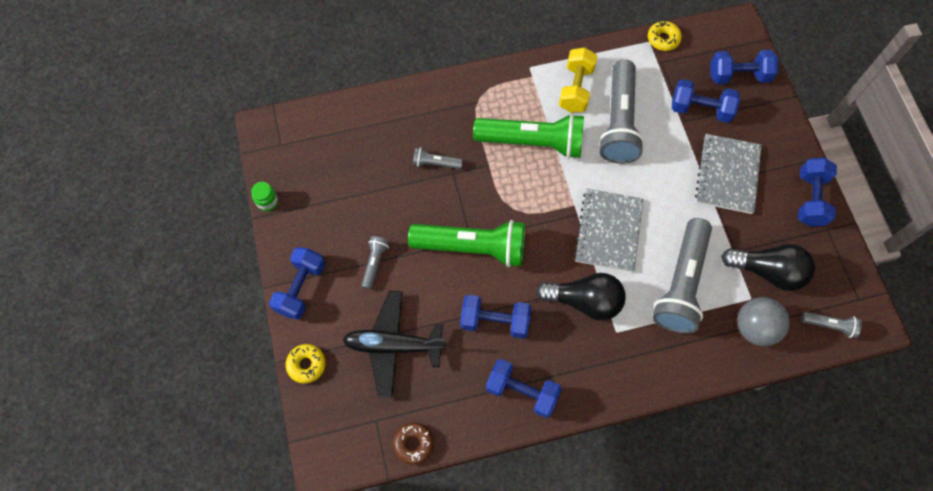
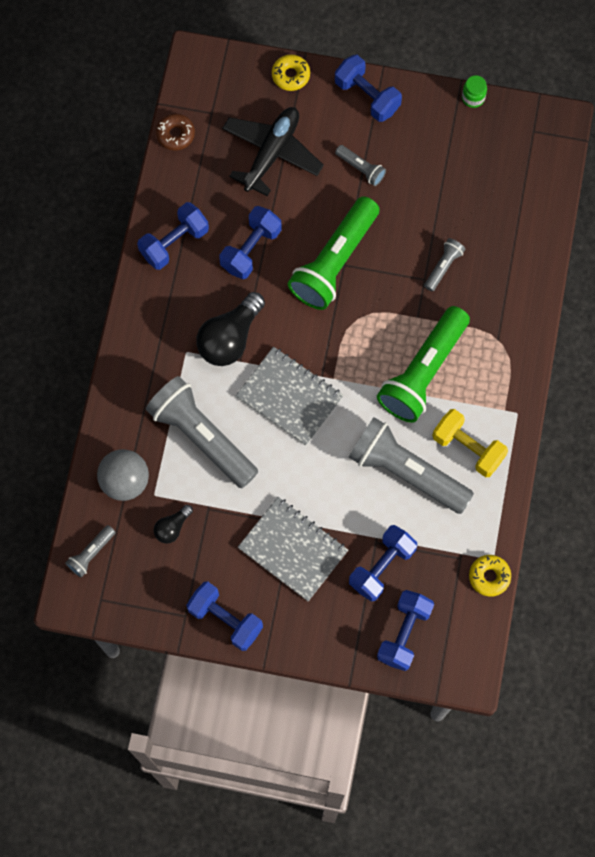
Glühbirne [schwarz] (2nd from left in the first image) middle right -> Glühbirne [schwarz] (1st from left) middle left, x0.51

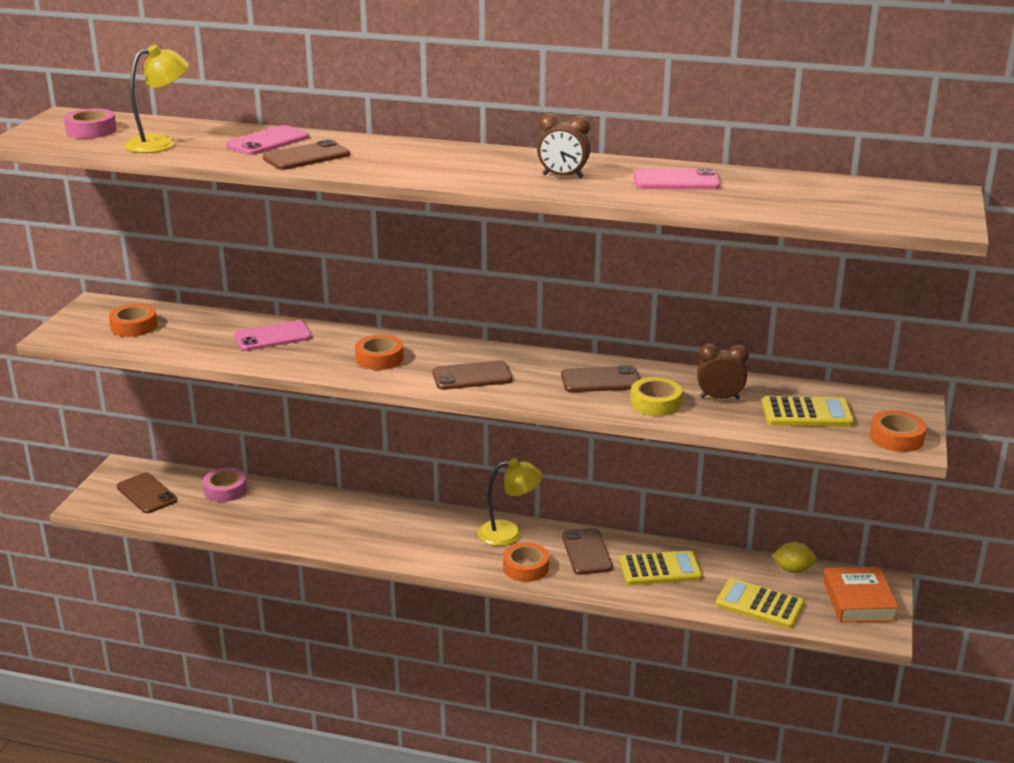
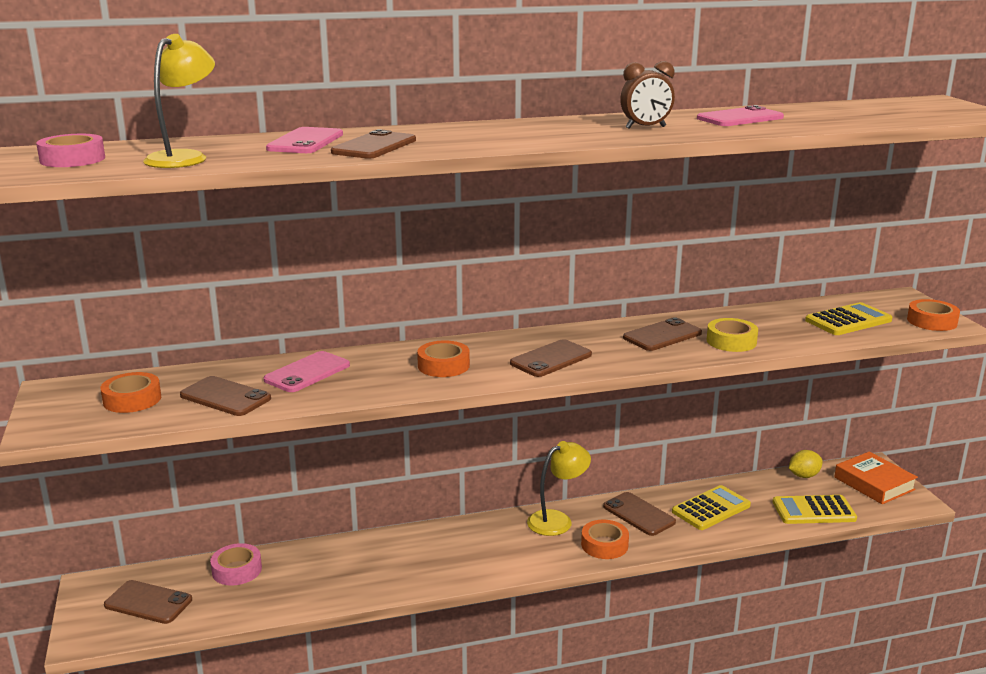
none -> Handy [braun] (2nd from left) middle left
Wecker [braun] (2nd from left) middle right -> none

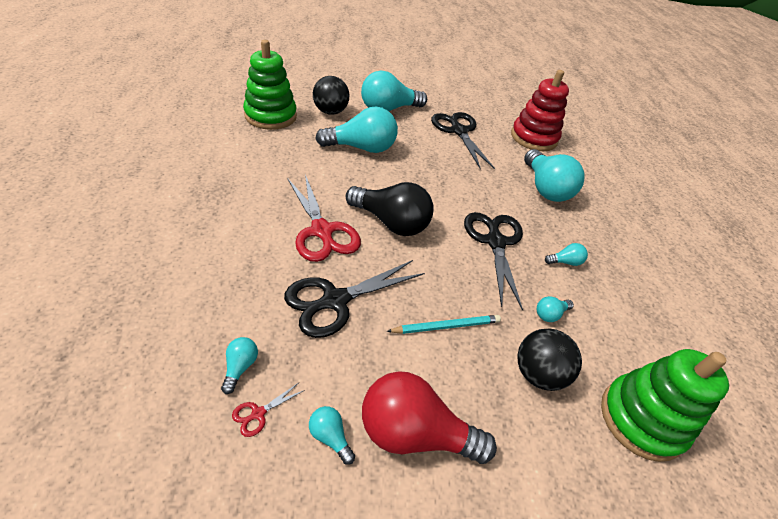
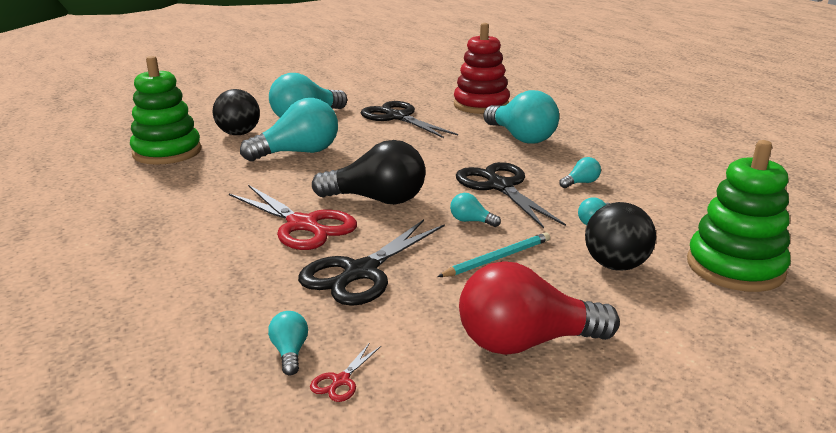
Glühbirne [türkis] (2nd from left in the first image) bottom centre -> Glühbirne [türkis] (4th from left) centre, move

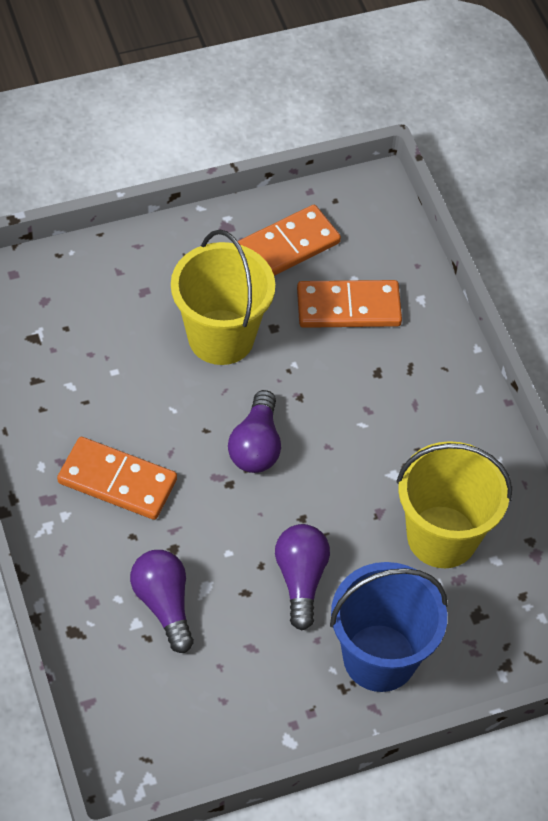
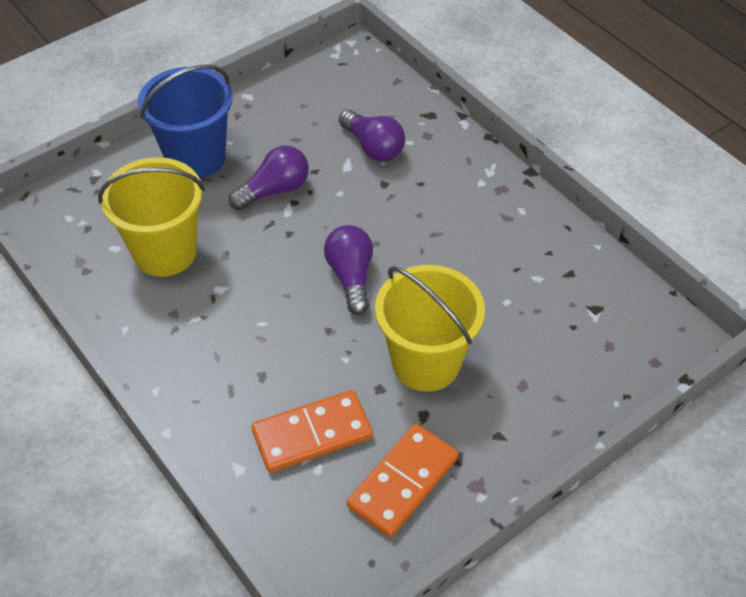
Glühbirne [lila] (3rd from left in the first image) bottom centre -> Glühbirne [lila] (1st from left) top centre, 105 degrees counterclockwise
Dominostein [orange] (1st from left) middle left -> none

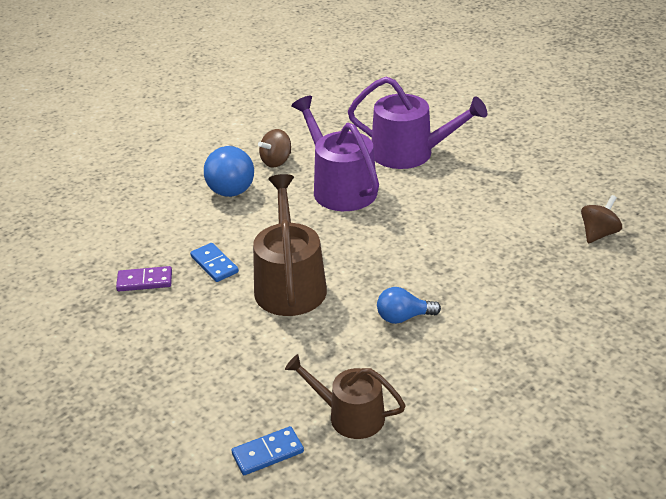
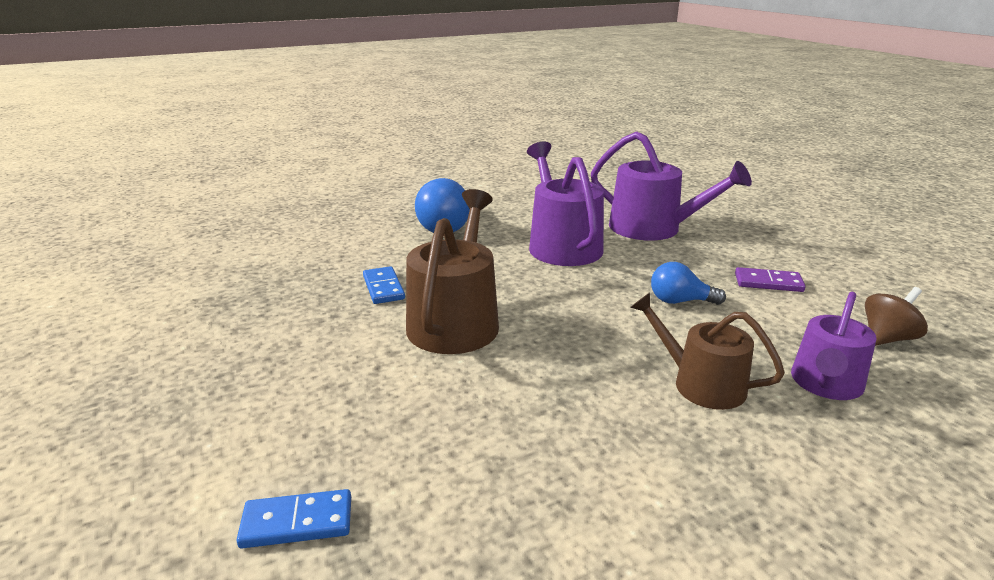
Gießkanne [braun] (2nd from left) bottom centre -> Gießkanne [braun] (2nd from left) middle right, move
Glühbirne [blau] (2nd from left) centre -> Glühbirne [blau] (2nd from left) middle right, move
Dominostein [lila] middle left -> Dominostein [lila] middle right, move
none -> Gießkanne [lila] (3rd from left) middle right
Kreisel [braun] (1st from left) top centre -> none

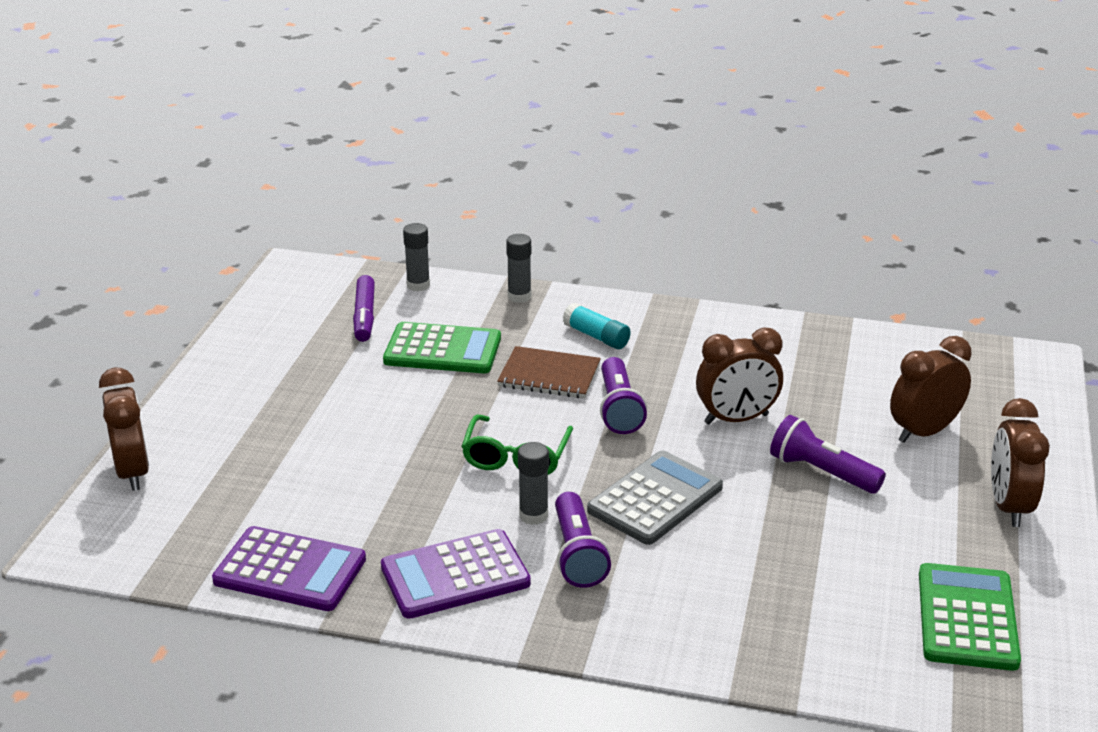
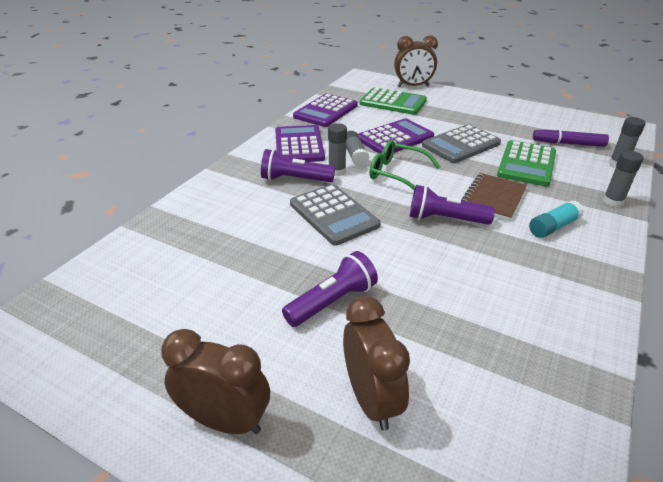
none -> Klebestift [grau] (2nd from left) top centre
none -> Taschenrechner [lila] (3rd from left) top centre
Taschenrechner [grün] (2nd from left in the first image) bottom right -> Taschenrechner [grün] (1st from left) top centre, move
none -> Taschenrechner [grau] (2nd from left) top right
Wecker [braun] (2nd from left) middle right -> none

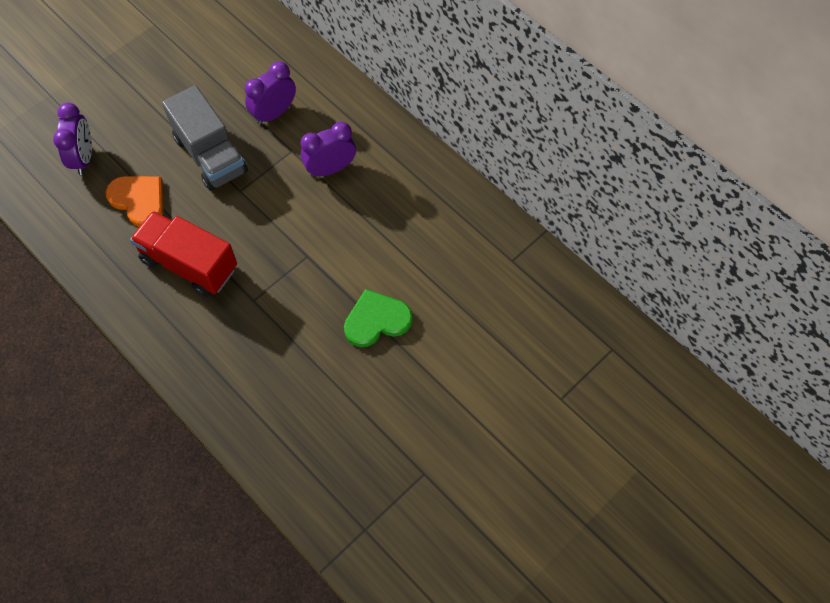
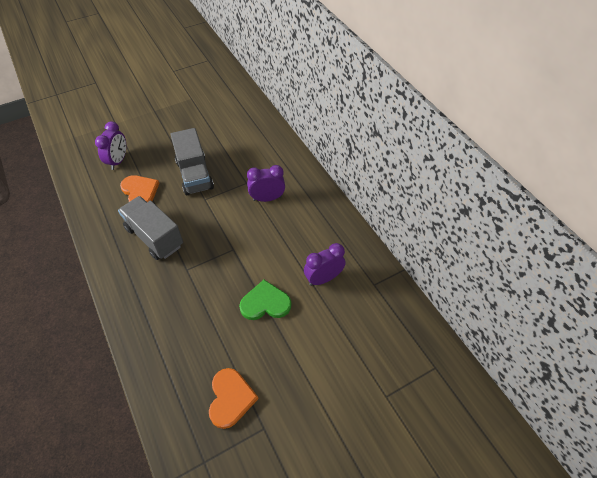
Lastwagen [rot] middle left -> Lastwagen [grau] (1st from left) middle left
none -> Herz [orange] (2nd from left) bottom centre
Wecker [lila] (2nd from left in the first image) top left -> Wecker [lila] (3rd from left) centre, move

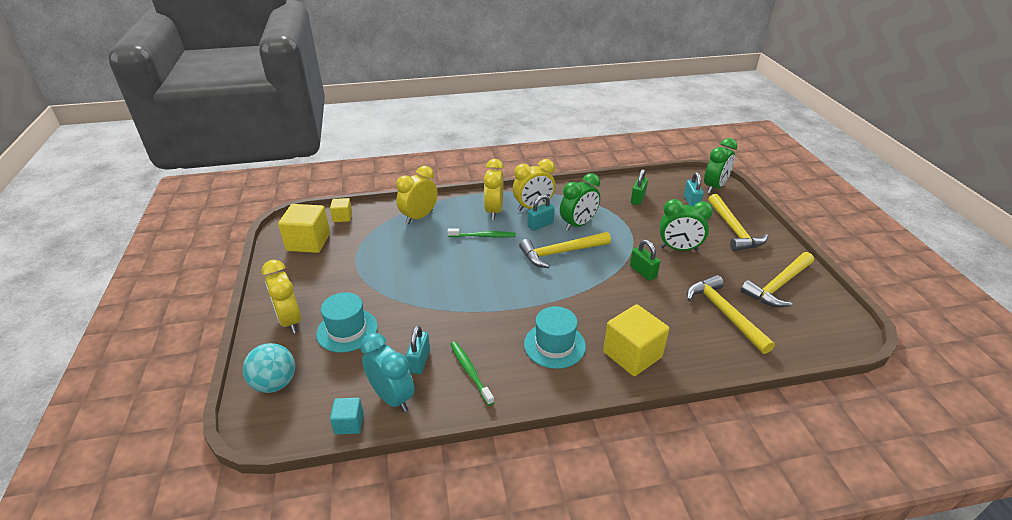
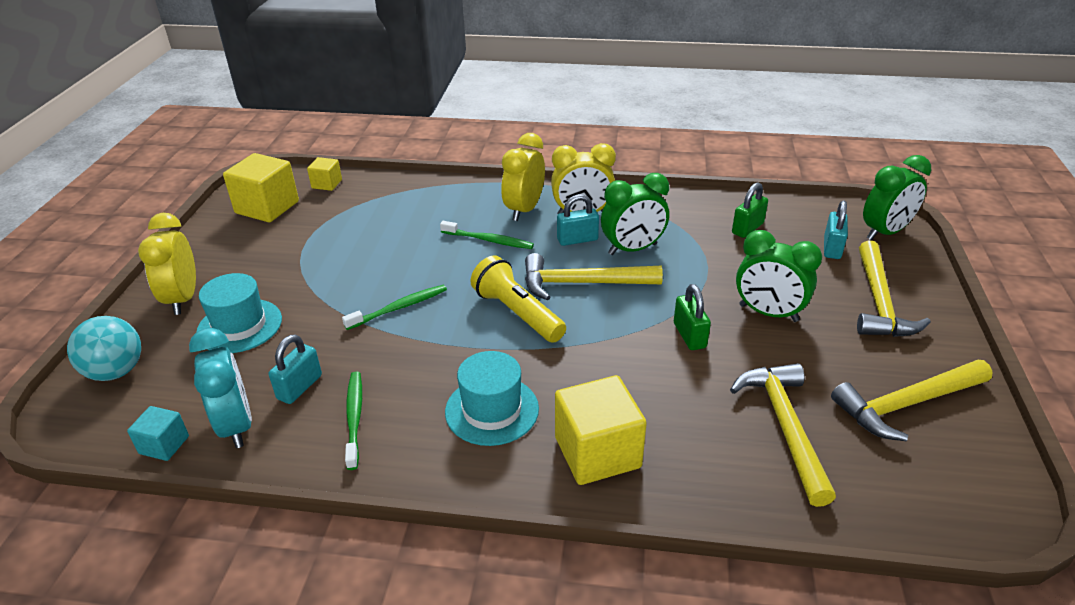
none -> Zahnbürste [grün] (2nd from left) centre
none -> Taschenlampe [gelb] centre
Wecker [gelb] (2nd from left) centre -> none

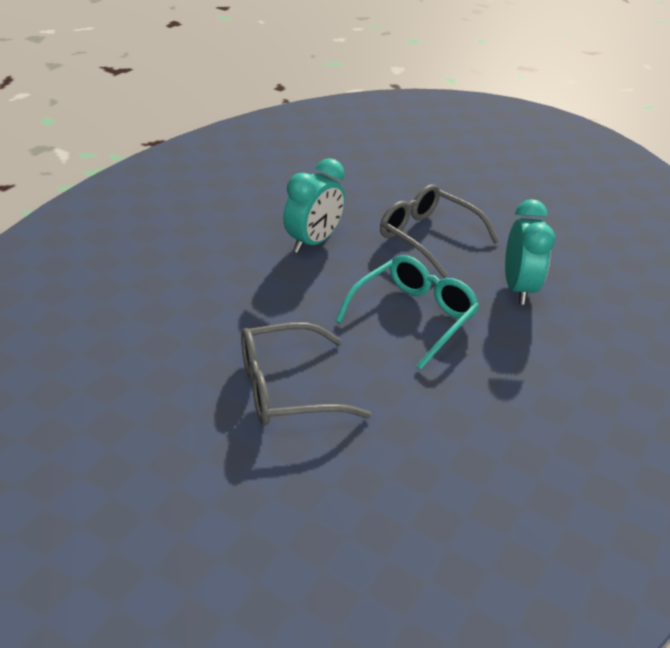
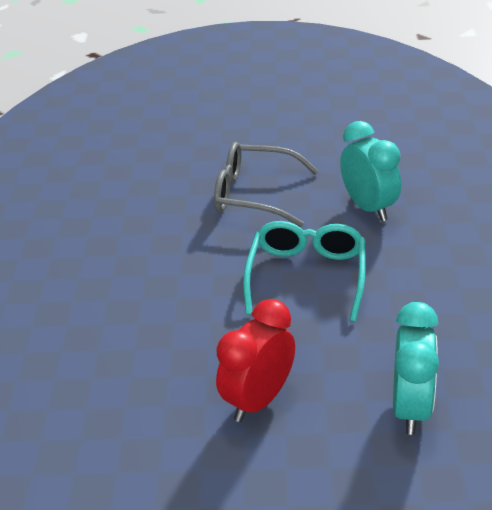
Brille [grau] (1st from left) centre -> Wecker [rot] bottom centre
Wecker [türkis] (1st from left in the first image) top centre -> Wecker [türkis] (2nd from left) bottom right, move

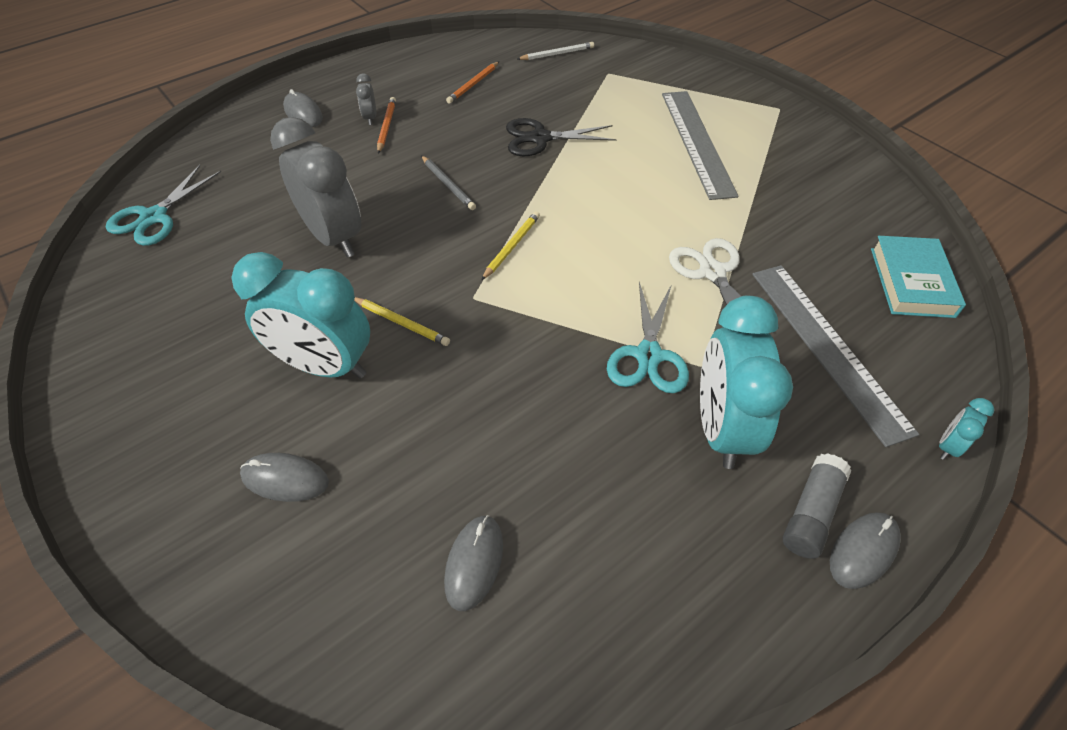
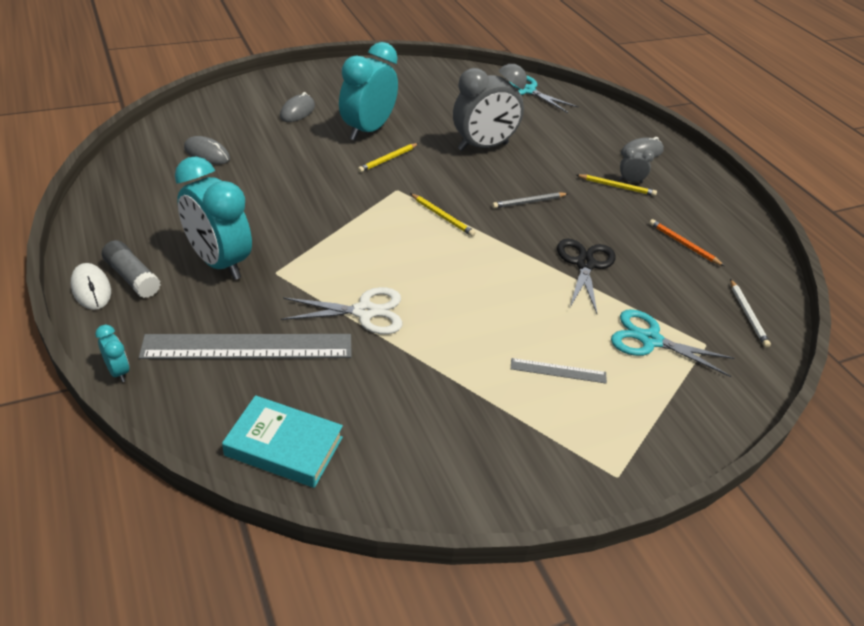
Computermaus [grau] (4th from left) bottom right -> Computermaus [weiß] middle left
Wecker [türkis] (2nd from left) middle right -> Wecker [türkis] (2nd from left) middle left, 150 degrees counterclockwise
Lineal [grau] (1st from left in the first image) top centre -> Lineal [grau] (2nd from left) centre, x0.48
Bleistift [orange] (1st from left) top centre -> Bleistift [gelb] (3rd from left) top right
Schere [türkis] (2nd from left) centre -> Schere [türkis] (2nd from left) middle right, move

